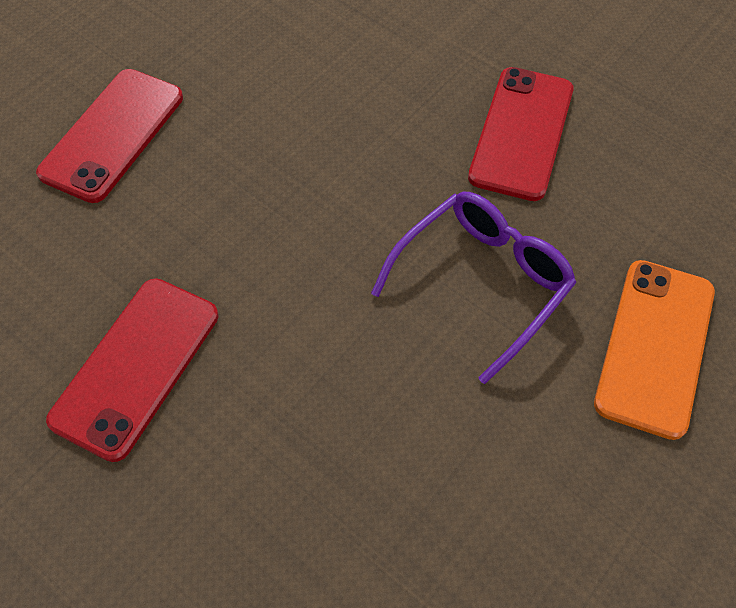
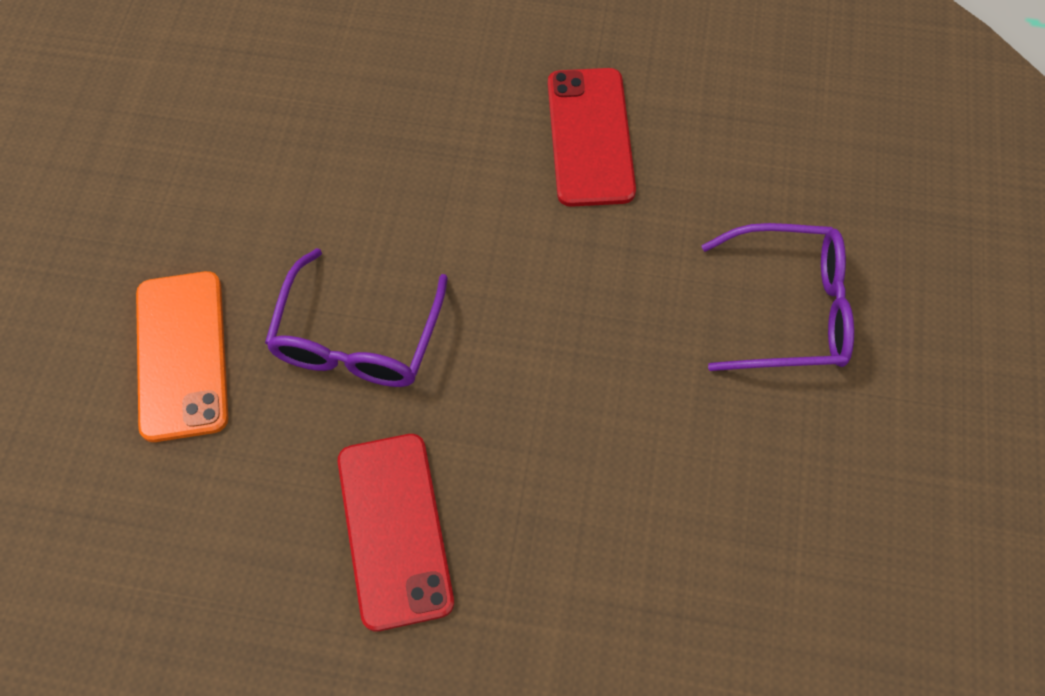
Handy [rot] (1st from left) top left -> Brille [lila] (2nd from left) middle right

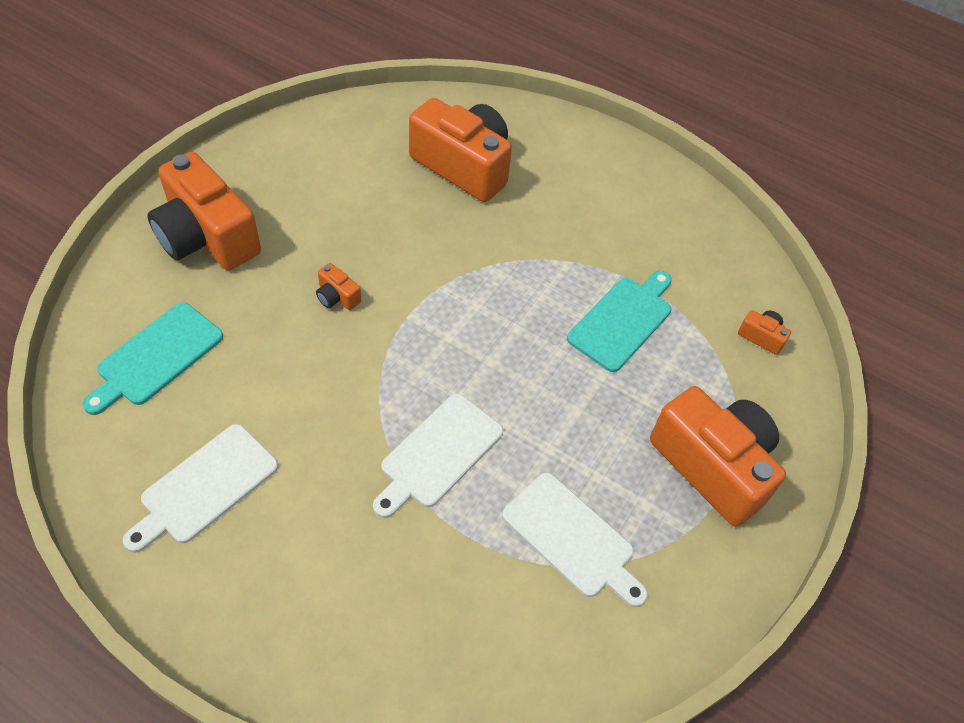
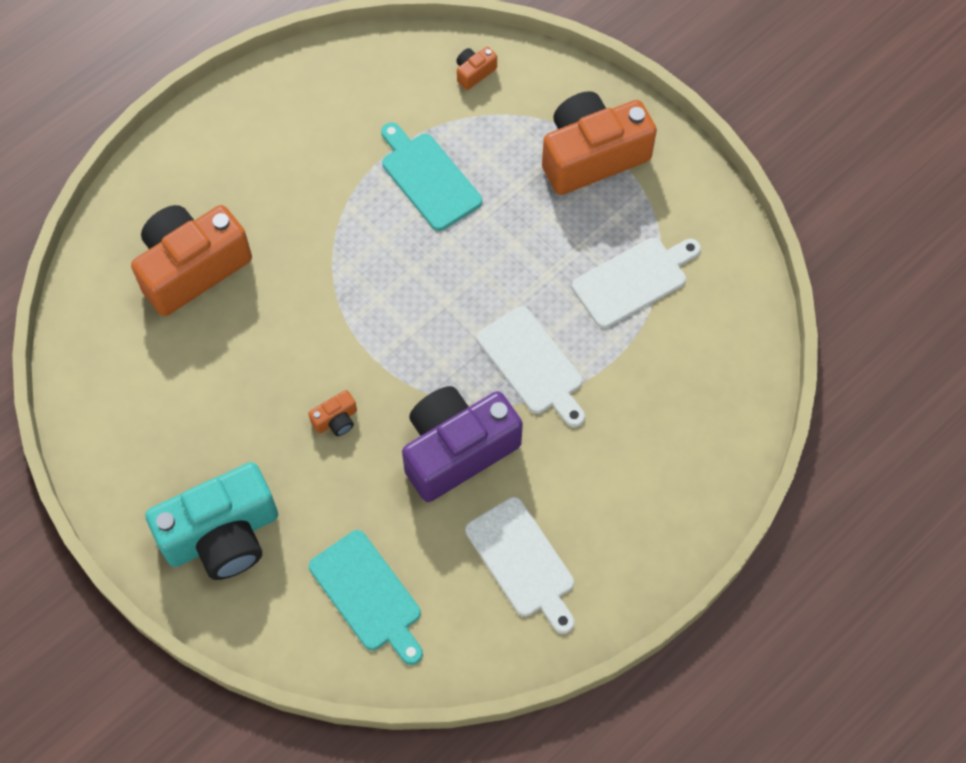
Kamera [orange] (1st from left) top left -> Kamera [türkis] bottom left
none -> Kamera [lila] centre

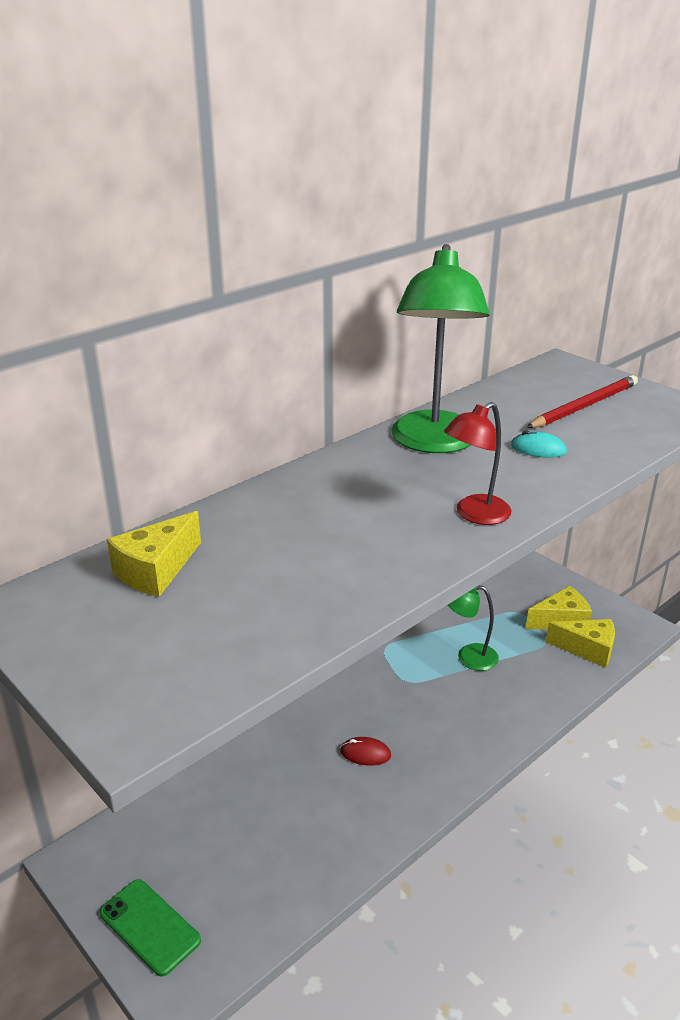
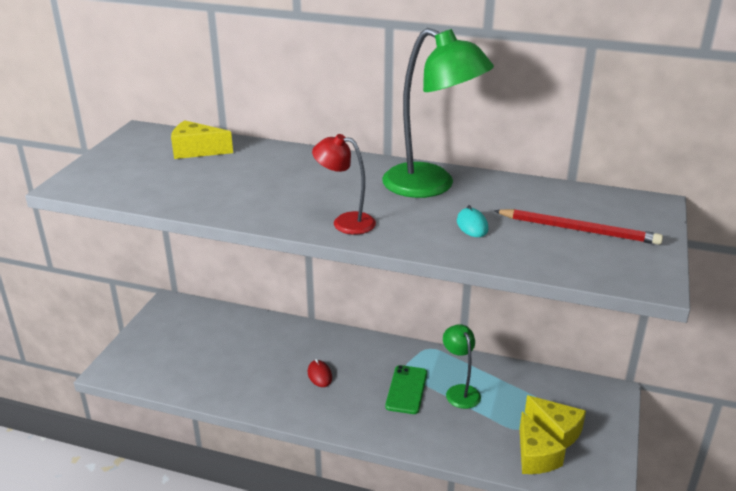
Lampe [grün] (1st from left) centre -> Lampe [grün] (1st from left) top centre, 120 degrees counterclockwise
Handy [grün] bottom left -> Handy [grün] bottom centre, move

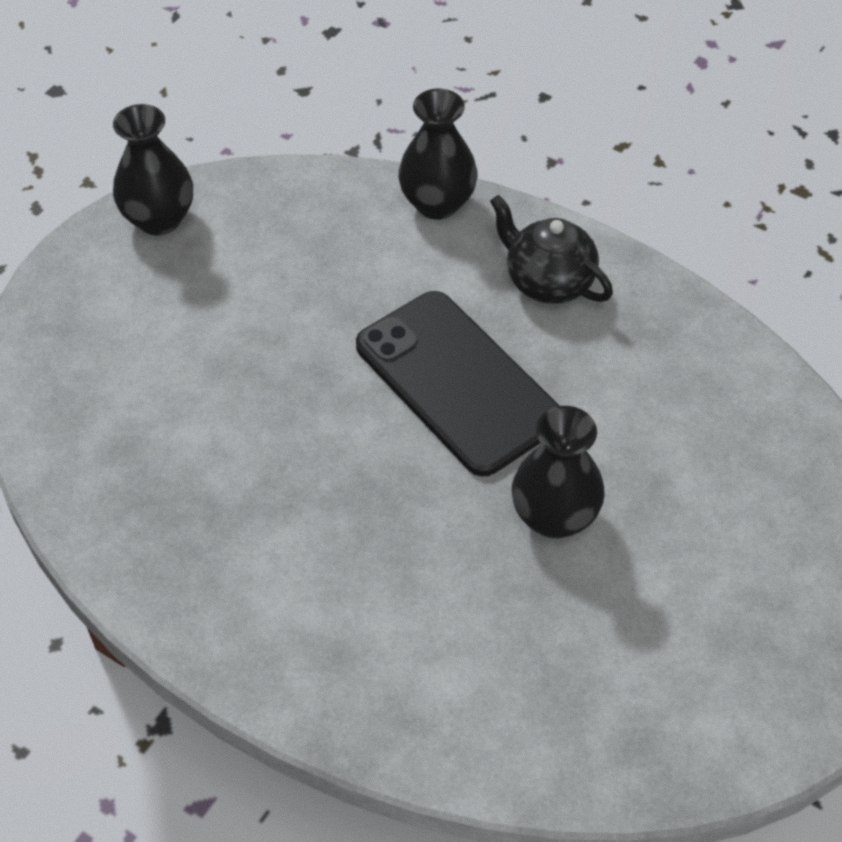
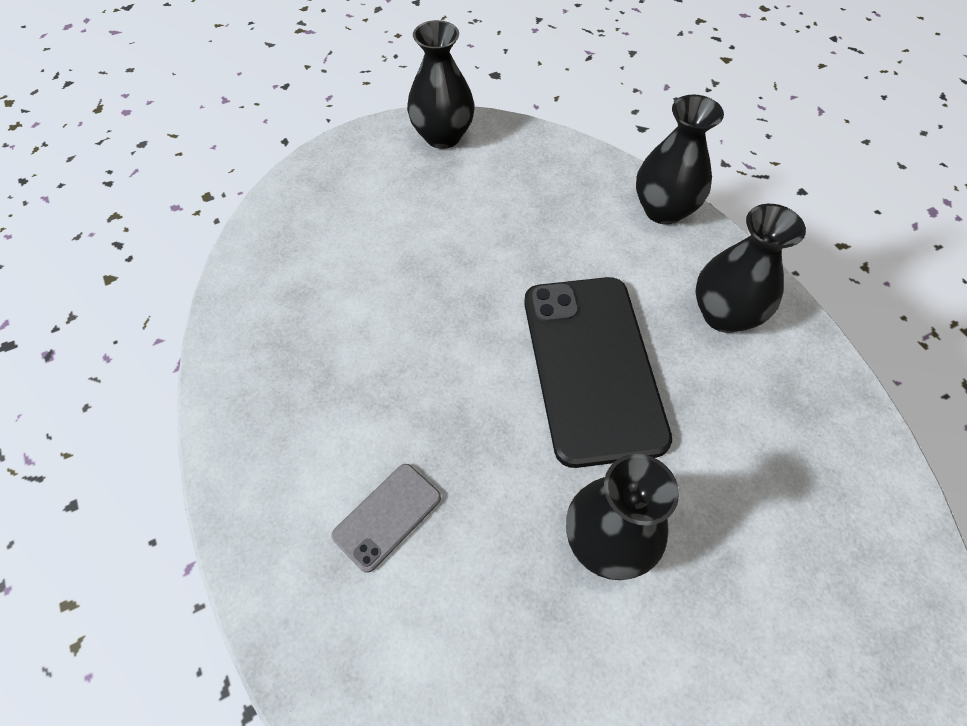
none -> Handy [grau] bottom centre
Teekanne [schwarz] top centre -> Vase [schwarz] (4th from left) middle right

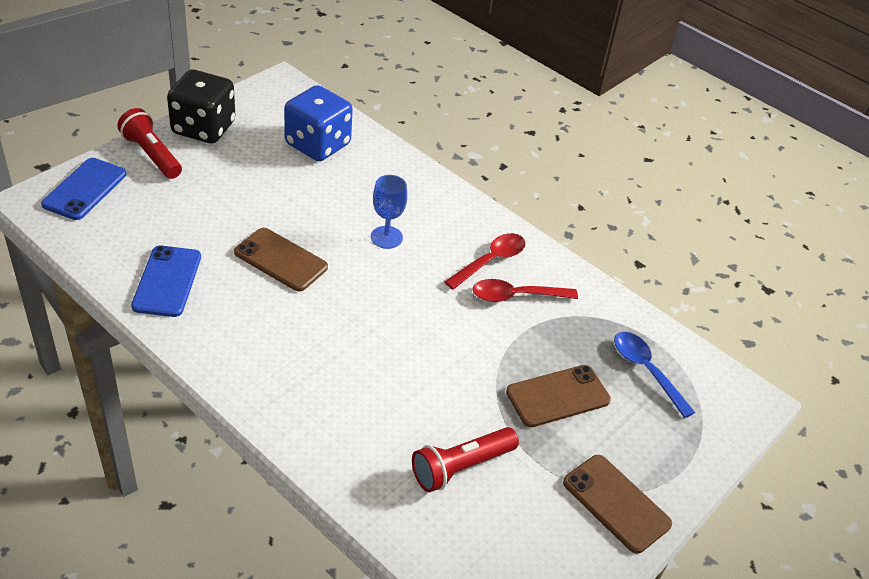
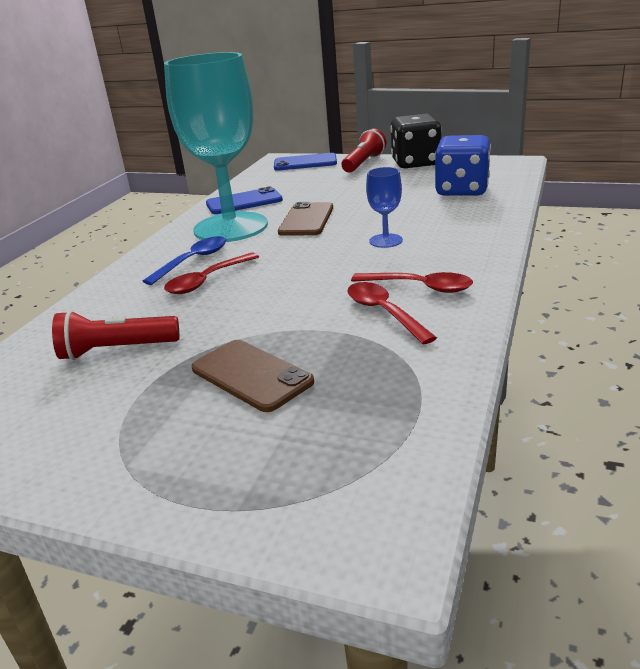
Taschenlampe [rot] (2nd from left in the first image) bottom centre -> Taschenlampe [rot] (1st from left) middle left, 45 degrees counterclockwise
Löffel [blau] middle right -> Löffel [blau] middle left, move
none -> Kelch [türkis] top centre
none -> Löffel [rot] (1st from left) middle left
Handy [braun] (3rd from left) bottom right -> none

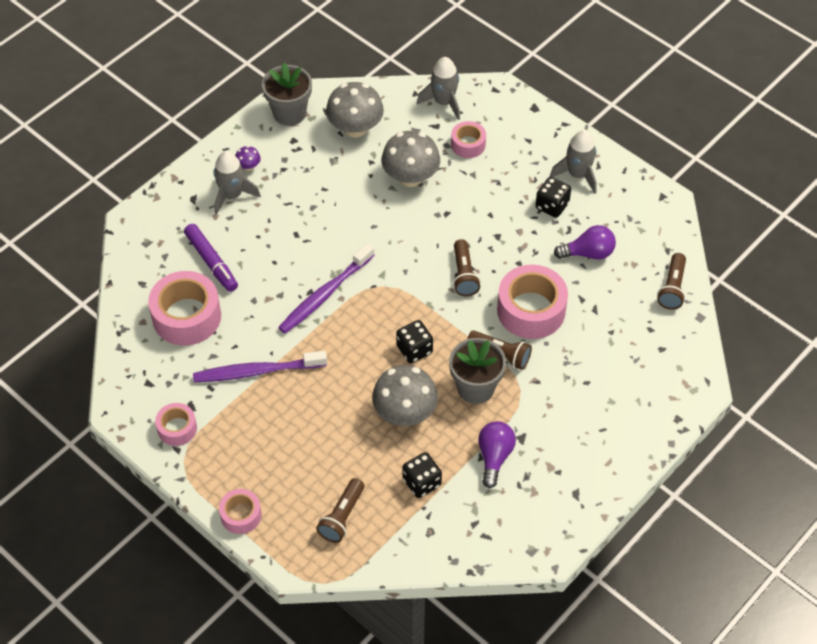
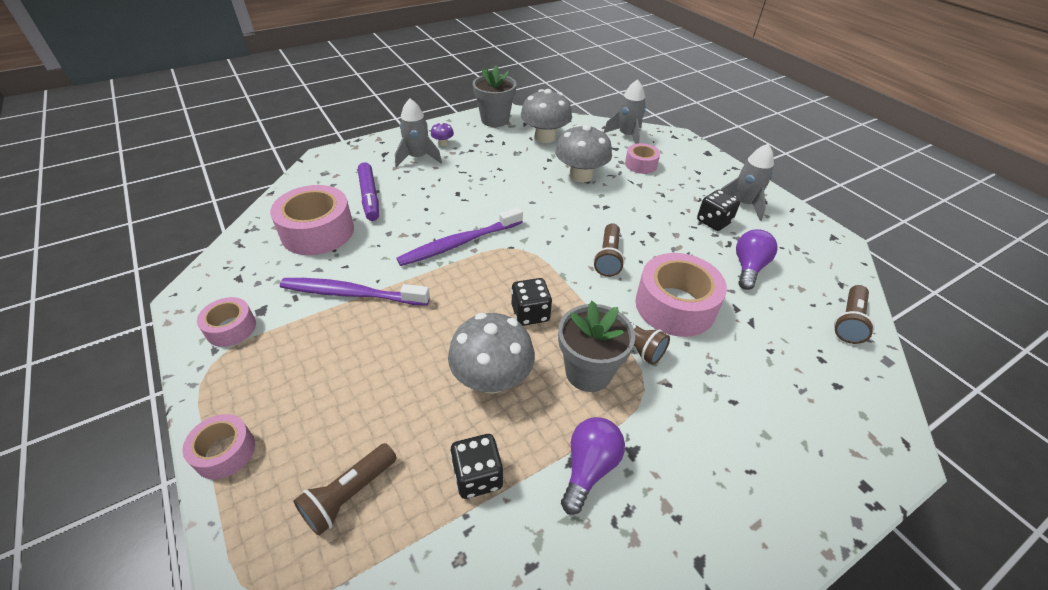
Glühbirne [lila] (2nd from left) middle right, 75 degrees counterclockwise

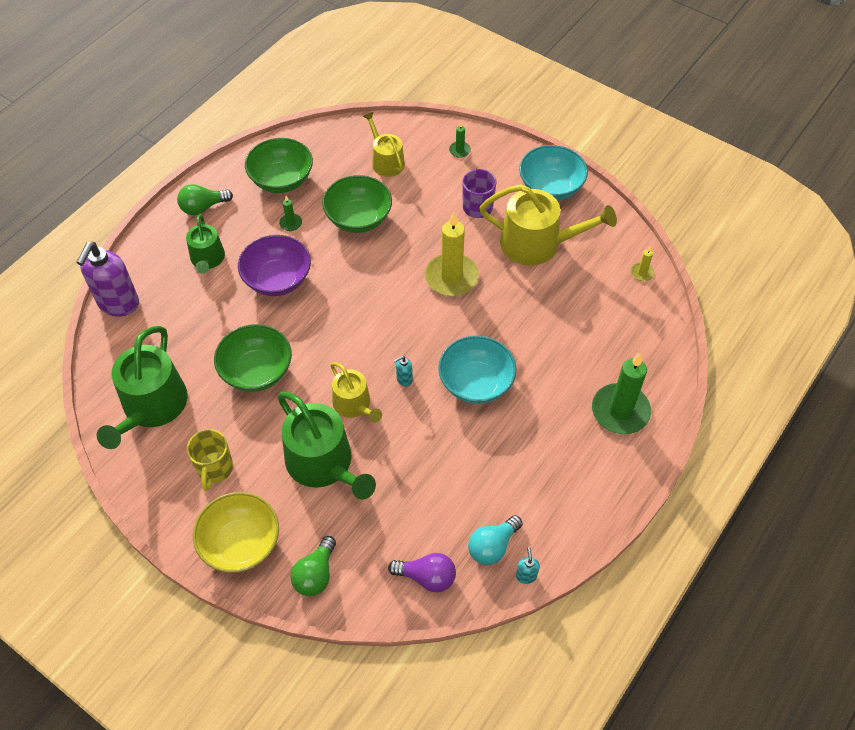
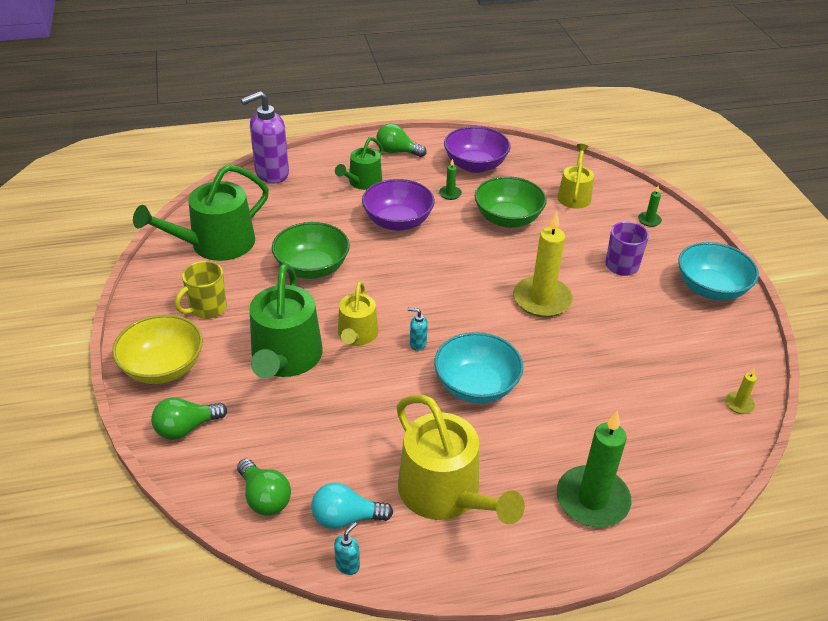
Glühbirne [lila] bottom centre -> Glühbirne [grün] (2nd from left) bottom left
Gießkanne [gelb] (3rd from left in the first image) top centre -> Gießkanne [gelb] (2nd from left) bottom centre, move
Schüssel [grün] (2nd from left) top left -> Schüssel [lila] (2nd from left) top centre

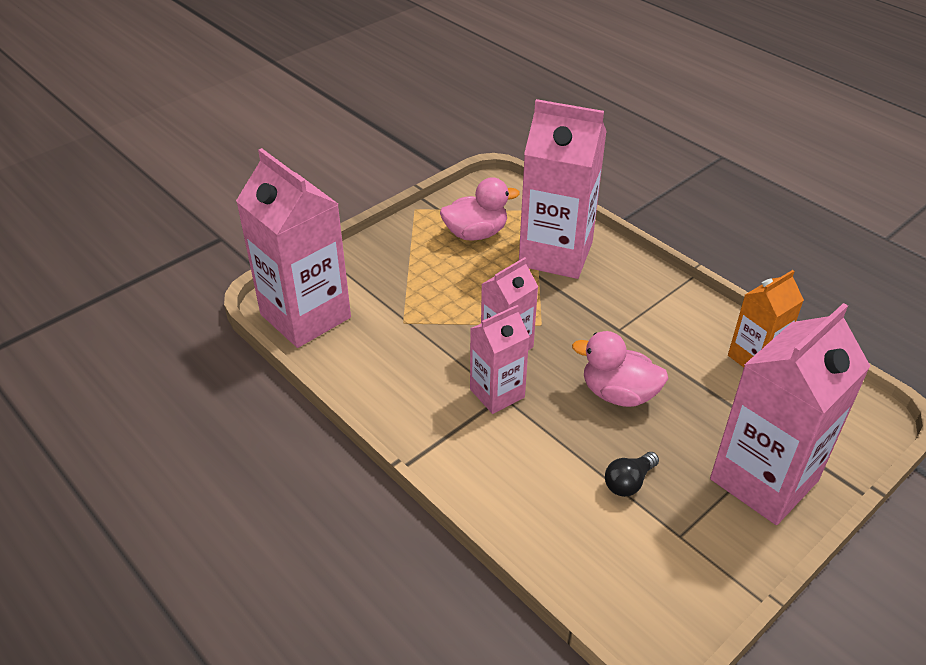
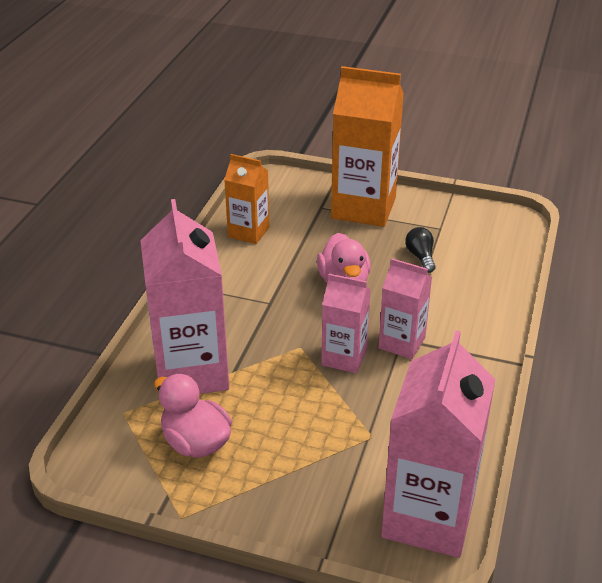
Getränkekarton [rosa] (5th from left) middle right -> Getränkekarton [orange] (2nd from left) top centre
Glühbirne [schwarz] bottom right -> Glühbirne [schwarz] middle right, 120 degrees counterclockwise

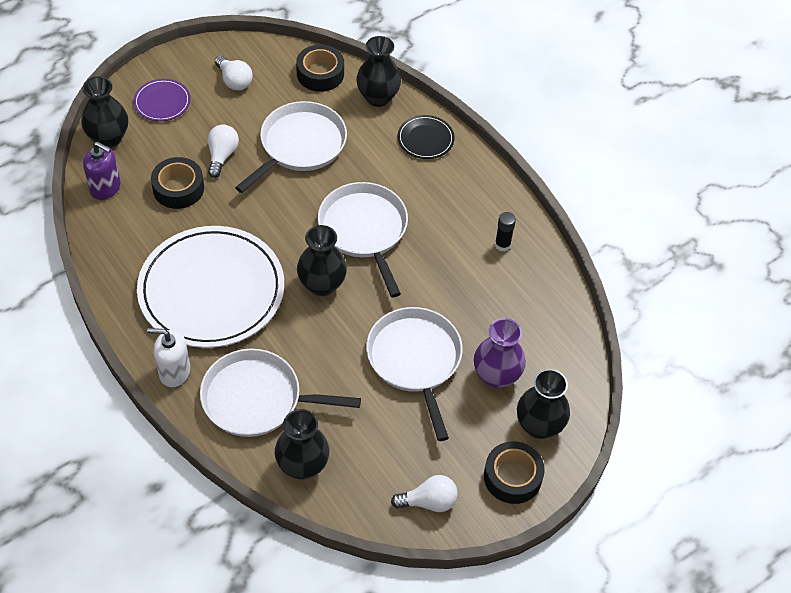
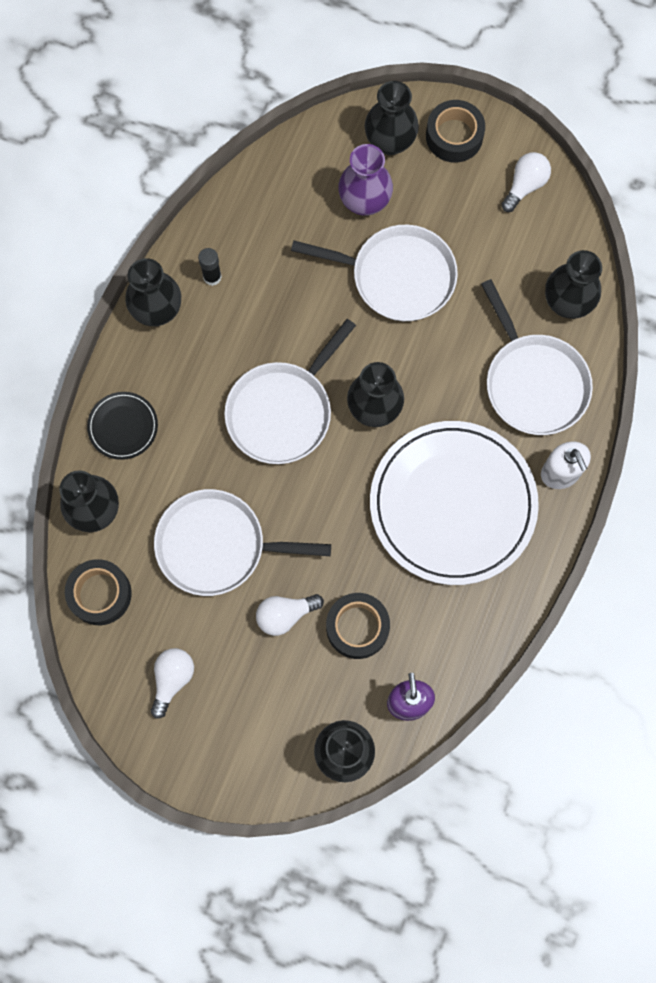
none -> Vase [schwarz] (2nd from left) top left
Pfanne [weiß] (4th from left in the first image) centre -> Pfanne [weiß] (3rd from left) top centre, 120 degrees counterclockwise
Glühbirne [weiß] (3rd from left) bottom centre -> Glühbirne [weiß] (3rd from left) top right, 75 degrees clockwise
Teller [lila] top left -> none

